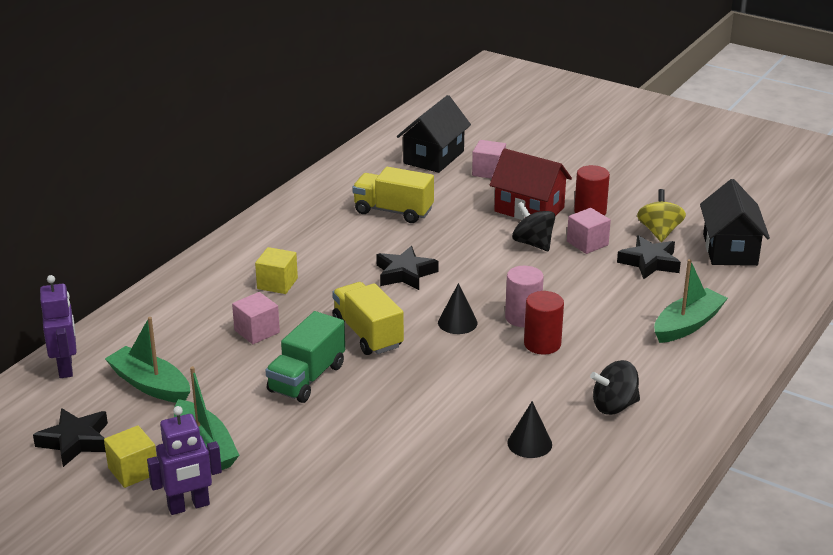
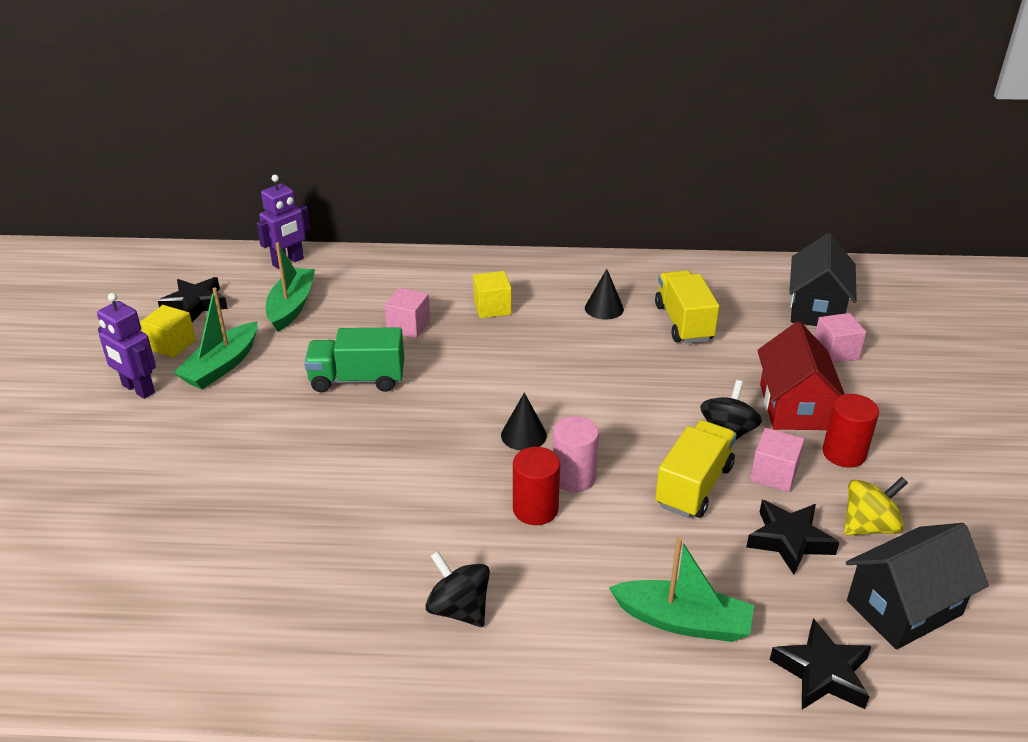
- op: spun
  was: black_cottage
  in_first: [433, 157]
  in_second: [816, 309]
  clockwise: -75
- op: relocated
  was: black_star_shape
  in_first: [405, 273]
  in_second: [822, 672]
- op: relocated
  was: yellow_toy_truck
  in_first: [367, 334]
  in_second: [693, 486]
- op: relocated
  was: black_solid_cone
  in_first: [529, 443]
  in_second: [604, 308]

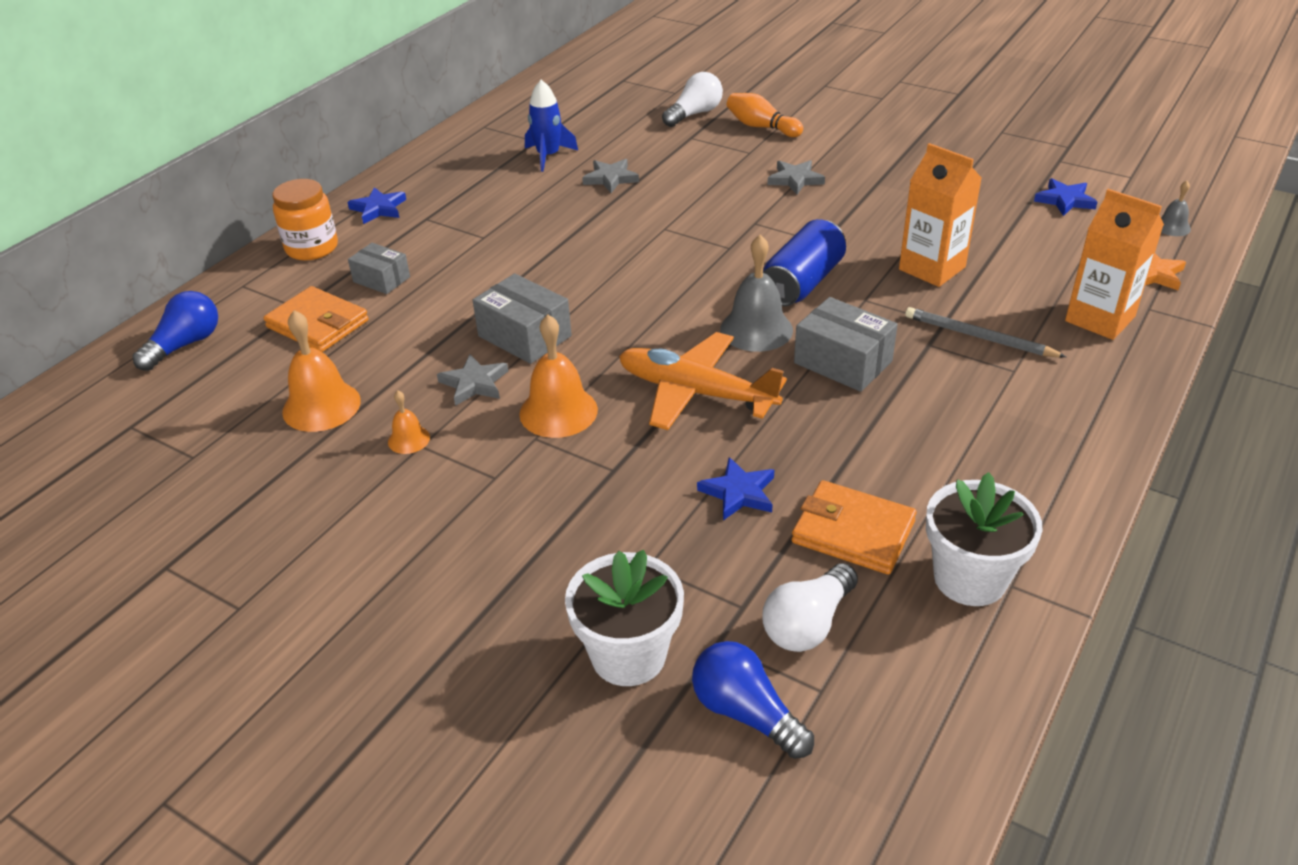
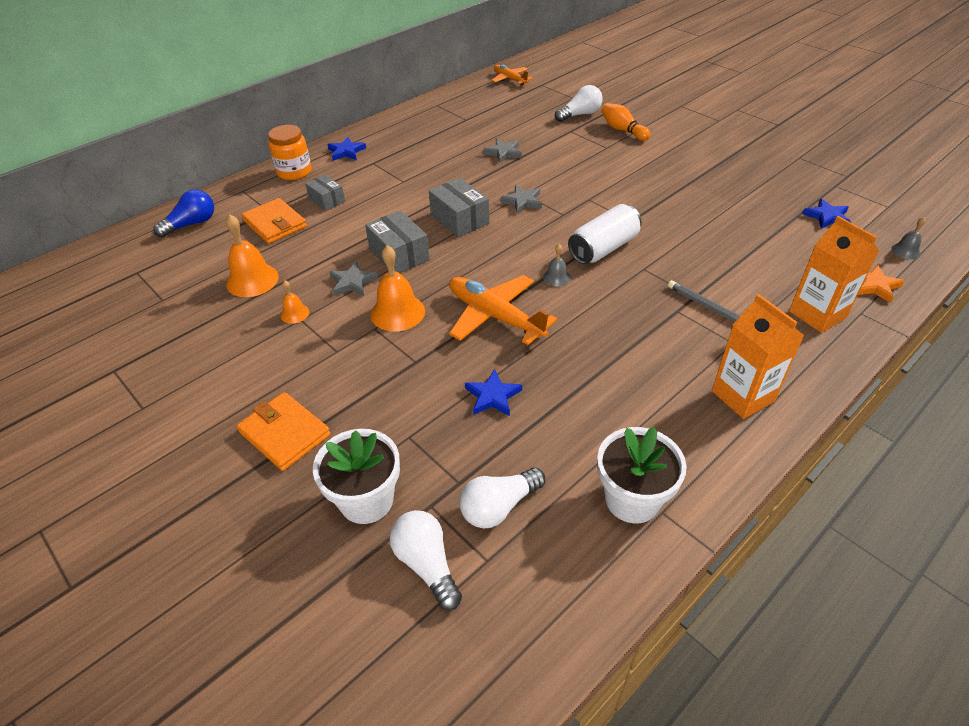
- op: missing
  was: blue_rocket
  in_first: [548, 156]
- op: relocated
  was: orange-coloured_milk_carton
  in_first: [932, 268]
  in_second: [743, 396]
- op: relocated
  was: ash-grey_star_shape
  in_first: [795, 180]
  in_second: [522, 201]
- op: colour
  was: blue_can
  now: snow-white_can
  in_first: [802, 282]
  in_second: [603, 248]
- op: size
  was: ash-grey_hand_bell
  in_first: [756, 329]
  in_second: [556, 277]
  ratio: 0.52
- op: relocated
  was: ash-grey_parcel
  in_first: [843, 362]
  in_second: [459, 219]
- op: relocated
  was: orange-coloured_wallet
  in_first: [853, 532]
  in_second: [285, 433]
- op: colour
  was: blue_bulb
  now: snow-white_bulb
  in_first: [746, 713]
  in_second: [427, 564]
- op: appeared
  now: orange-coloured_plane
  in_second: [510, 79]

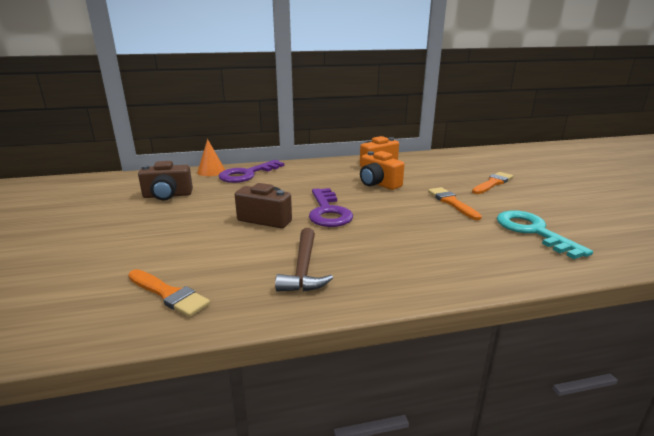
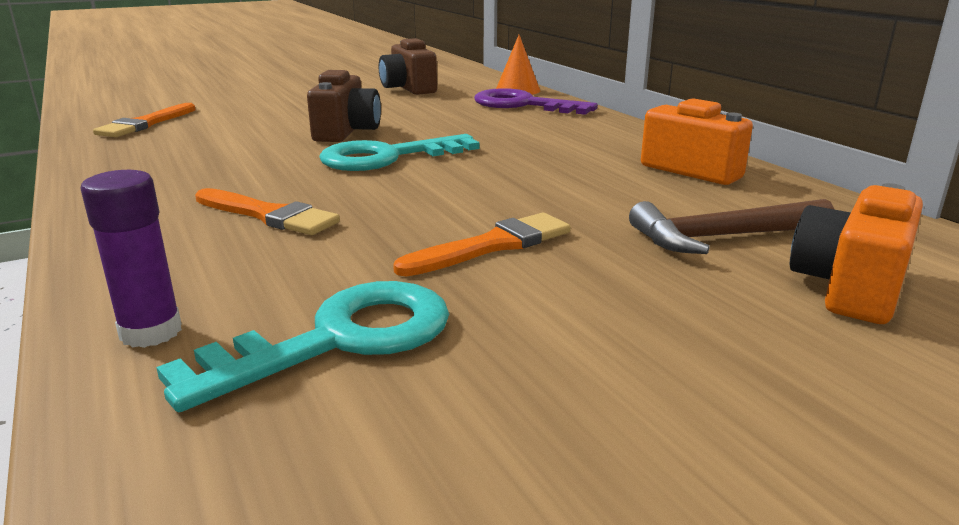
- op: relocated
  was: orange-coloured_camera
  in_first: [378, 184]
  in_second: [849, 288]
- op: relocated
  was: orange-coloured_brush
  in_first: [493, 183]
  in_second: [268, 215]
- op: colour
  was: purple_latchkey
  now: turquoise_latchkey
  in_first: [328, 212]
  in_second: [387, 157]
- op: relocated
  was: russet_claw_hammer
  in_first: [304, 268]
  in_second: [722, 237]
- op: appeared
  now: purple_glue
  in_second: [151, 332]

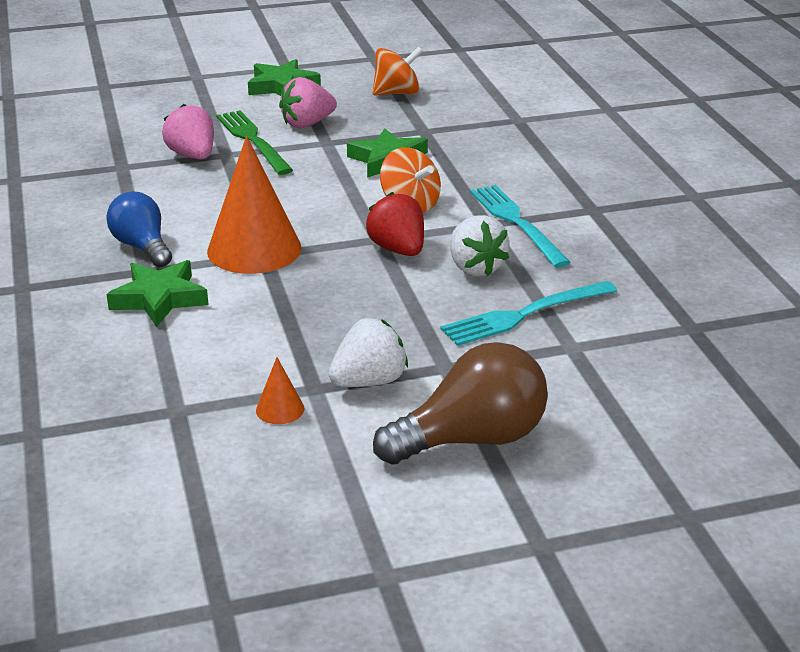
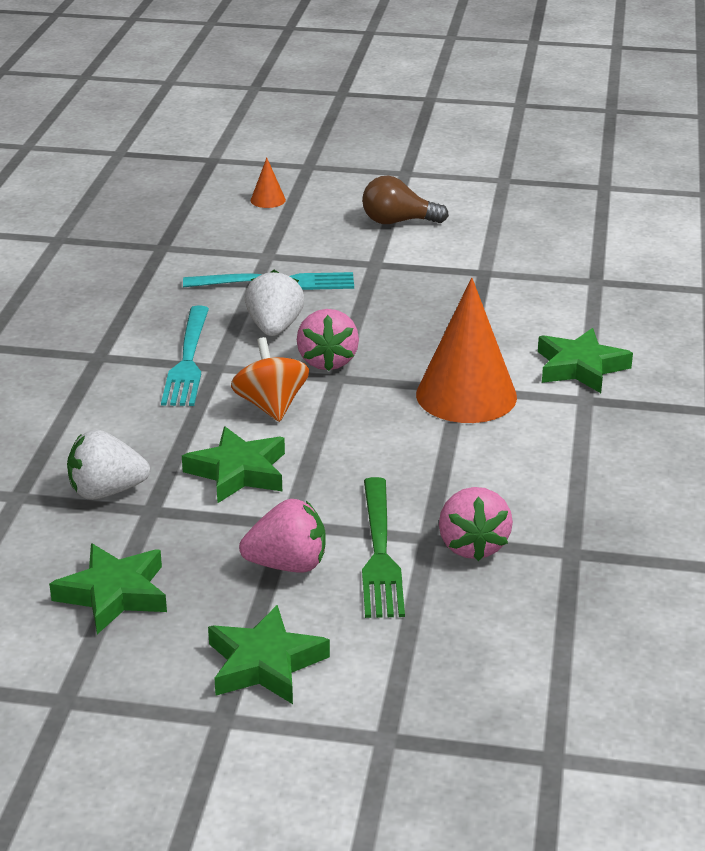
- op: exchanged
  was: orange-coloured_toy_top
  now: emerald_star_shape
  in_first: [397, 93]
  in_second: [114, 594]
- op: missing
  was: blue_bulb
  in_first: [142, 247]
- op: colour
  was: red_berry
  now: rosy_berry
  in_first: [398, 249]
  in_second: [327, 361]
- op: relocated
  was: snow-white_berry
  in_first: [369, 381]
  in_second: [106, 491]
- op: size
  was: russet_bulb
  in_first: [471, 439]
  in_second: [398, 222]
  ratio: 0.66
- op: relocated
  was: orange-coloured_solid_cone
  in_first: [280, 409]
  in_second: [268, 200]

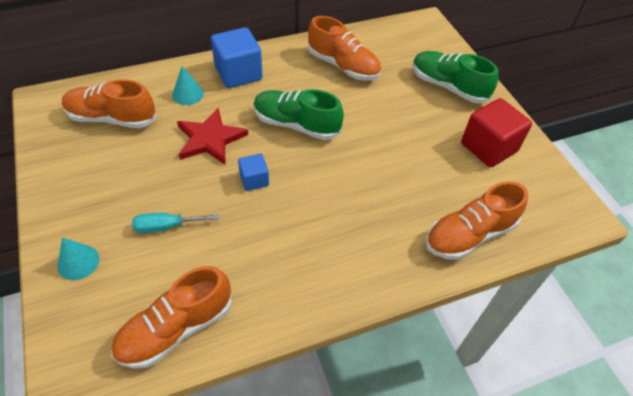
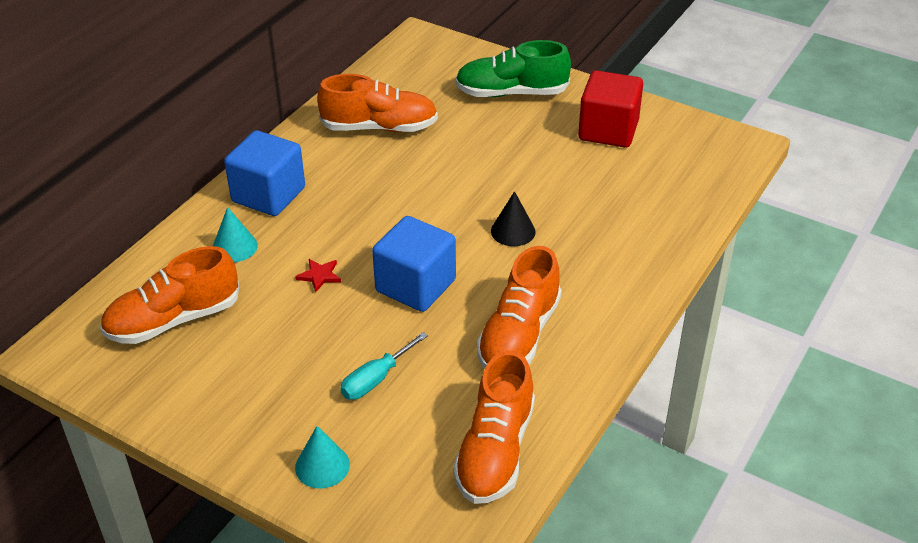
- op: missing
  was: emerald_sneaker
  in_first: [296, 125]
- op: size
  was: red_star_shape
  in_first: [210, 139]
  in_second: [319, 276]
  ratio: 0.45
- op: size
  was: blue_solid_cube
  in_first: [254, 180]
  in_second: [415, 286]
  ratio: 1.85
- op: relocated
  was: orange-coloured_sneaker
  in_first: [469, 235]
  in_second: [519, 335]
- op: appeared
  now: black_solid_cone
  in_second: [513, 231]

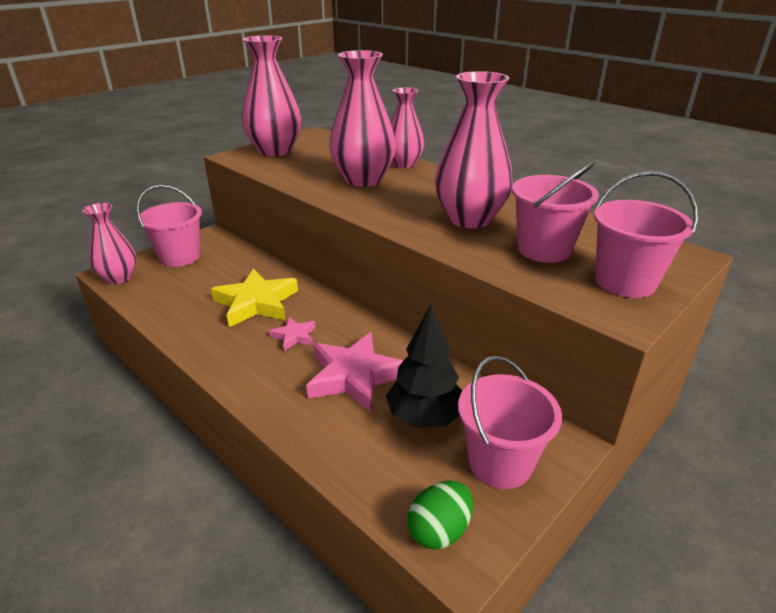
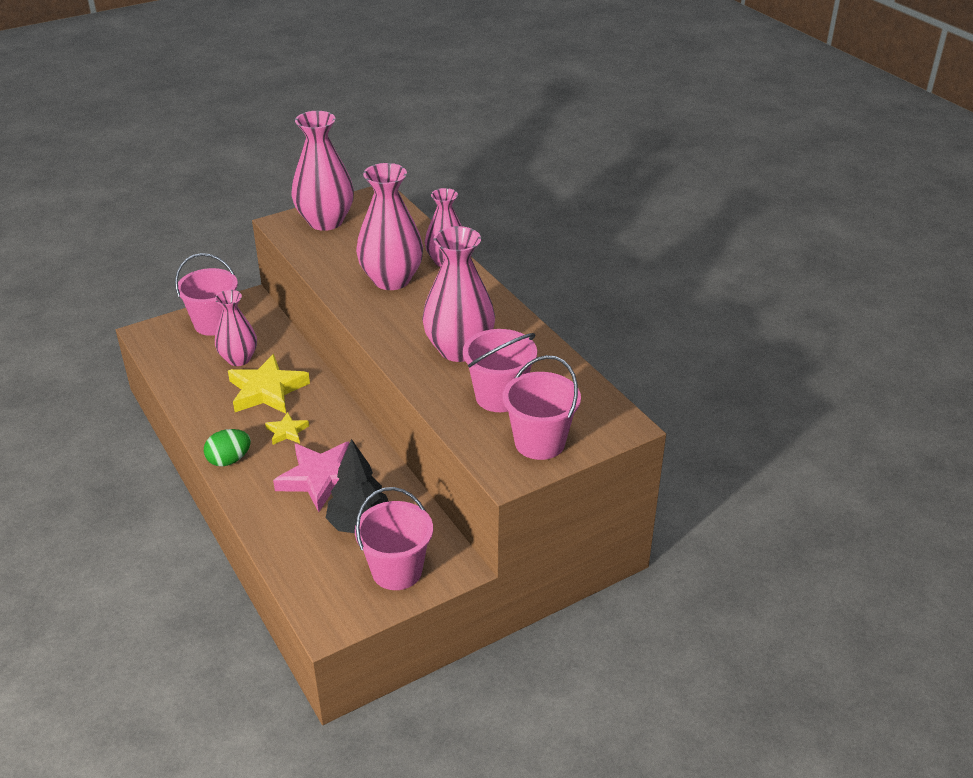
- op: relocated
  was: rosy_vase
  in_first: [119, 278]
  in_second: [239, 359]
- op: colour
  was: rosy_star_shape
  now: yellow_star_shape
  in_first: [294, 336]
  in_second: [287, 432]
- op: relocated
  was: emerald_toy_egg
  in_first: [439, 530]
  in_second: [229, 460]

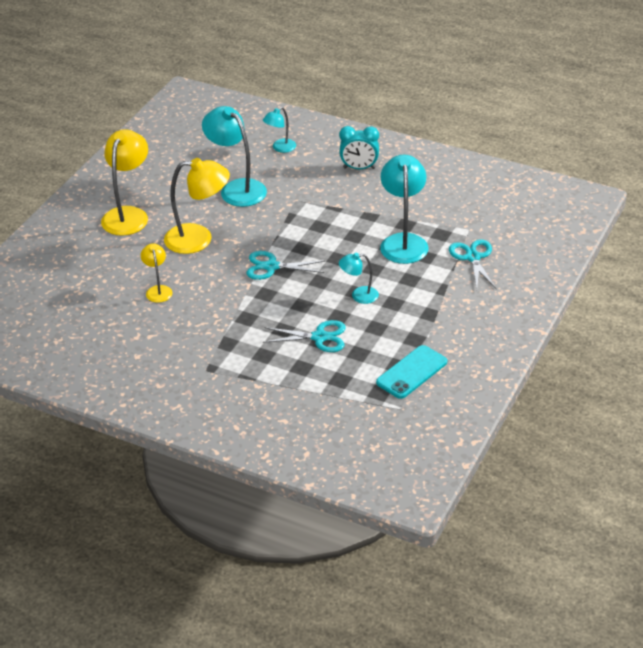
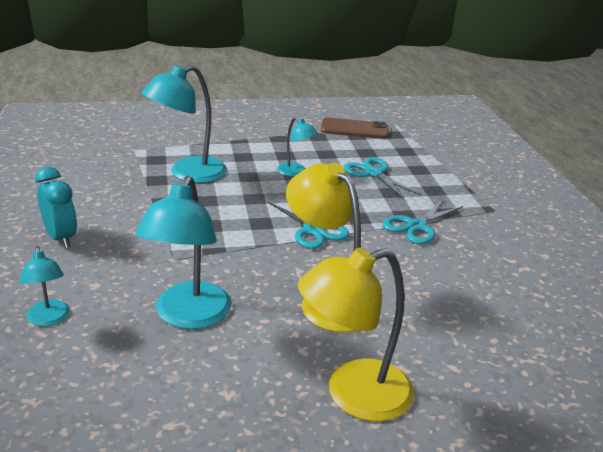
- op: spun
  was: turquoise_reading_lamp
  in_first: [280, 148]
  in_second: [49, 319]
  clockwise: 60
- op: relocated
  was: turquoise_shears
  in_first: [473, 257]
  in_second: [416, 226]
- op: missing
  was: yellow_reading_lamp
  in_first: [158, 290]
- op: colour
  was: turquoise_phone
  now: russet_phone
  in_first: [412, 372]
  in_second: [354, 129]

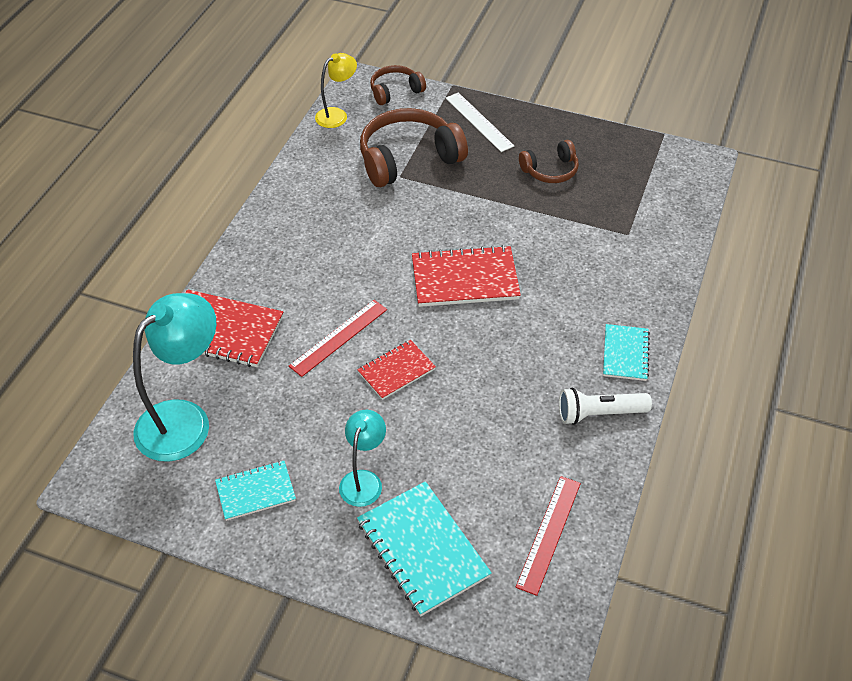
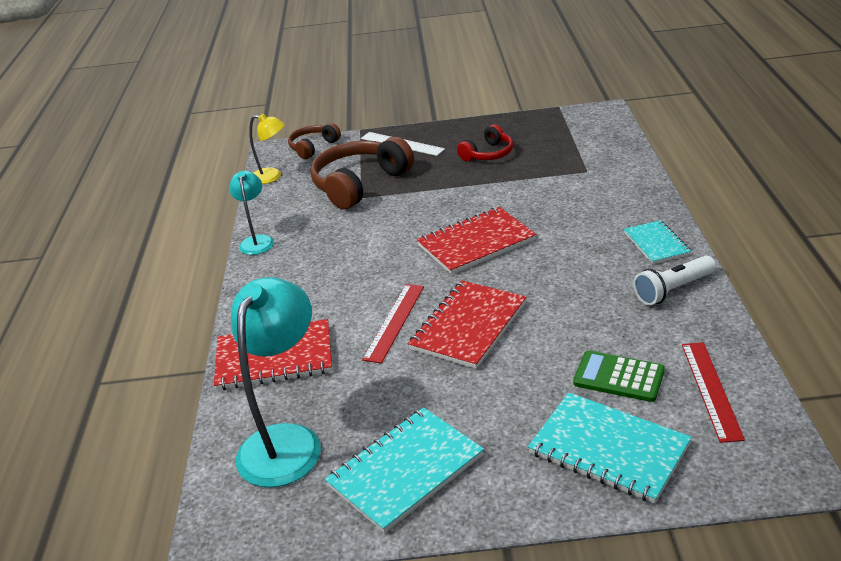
- op: spun
  was: yellow_reading_lamp
  in_first: [337, 115]
  in_second: [272, 177]
  clockwise: 75
- op: colour
  was: russet_headphones
  now: red_headphones
  in_first: [550, 170]
  in_second: [488, 154]
- op: size
  was: red_notepad
  in_first: [396, 371]
  in_second: [469, 326]
  ratio: 1.66
- op: relocated
  was: turquoise_reading_lamp
  in_first: [363, 480]
  in_second: [257, 241]
- op: size
  was: turquoise_notepad
  in_first: [255, 492]
  in_second: [405, 470]
  ratio: 1.66
- op: appeared
  now: emerald_adding_machine
  in_second: [618, 377]

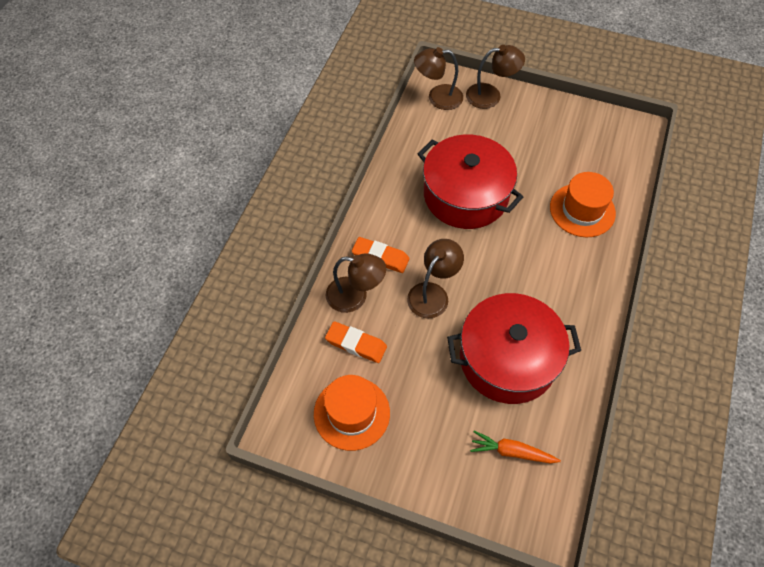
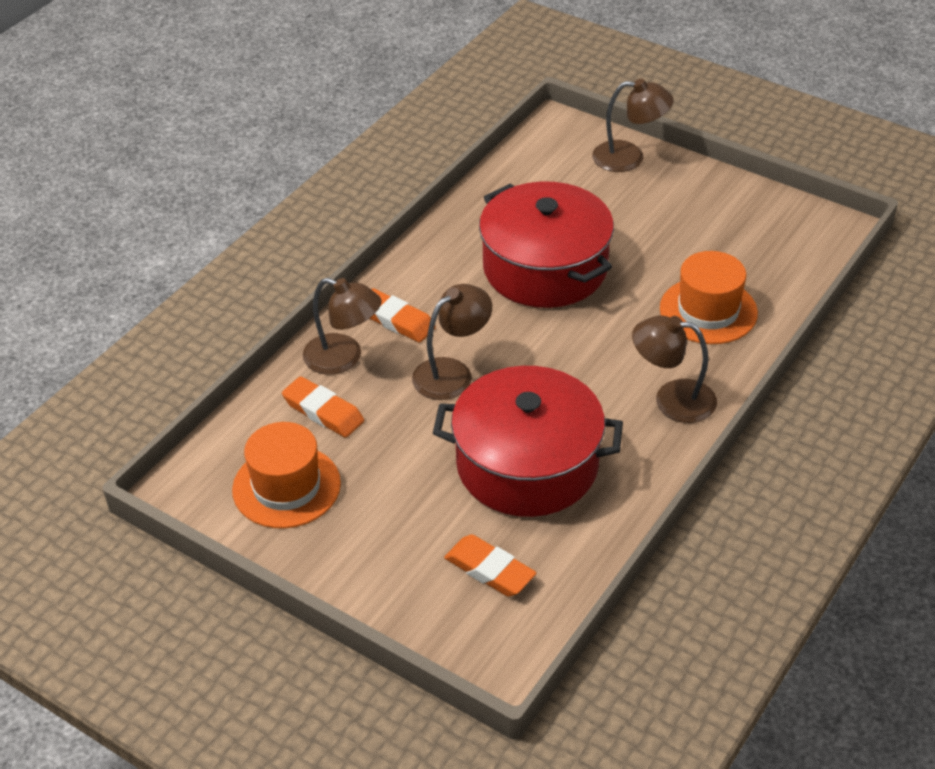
- op: relocated
  was: russet_reading_lamp
  in_first: [437, 97]
  in_second: [672, 399]
- op: exchanged
  was: orange-coloured_root_vegetable
  now: orange-coloured_gum_eraser
  in_first: [512, 452]
  in_second: [489, 570]

